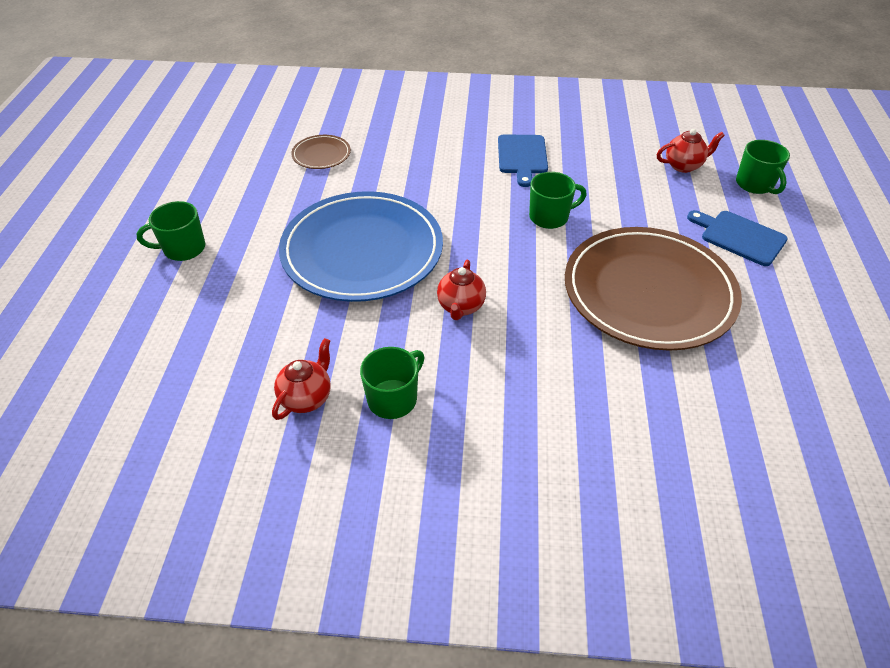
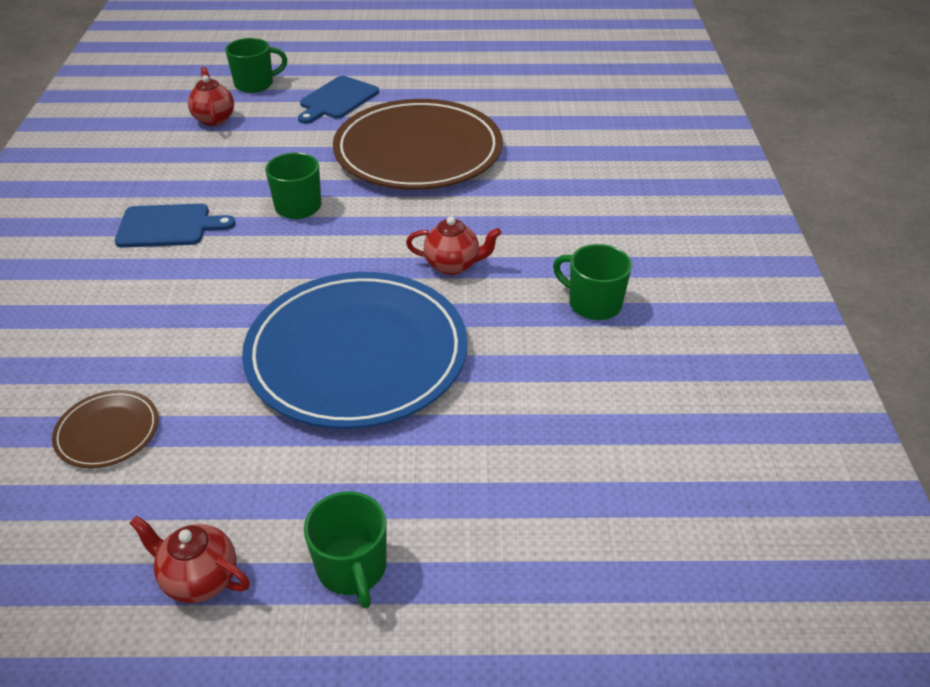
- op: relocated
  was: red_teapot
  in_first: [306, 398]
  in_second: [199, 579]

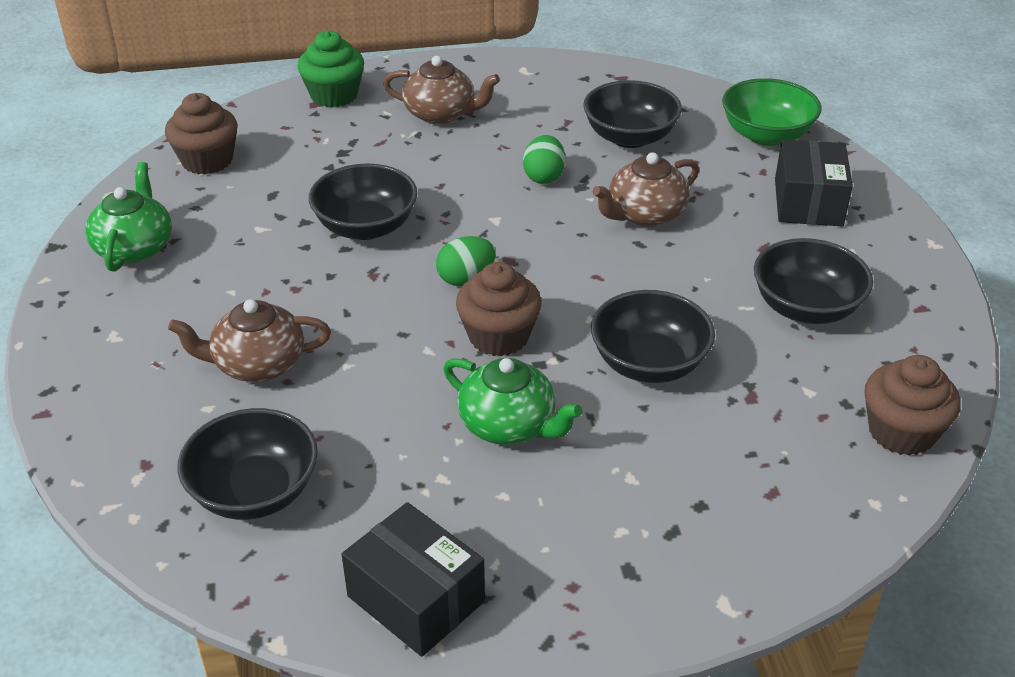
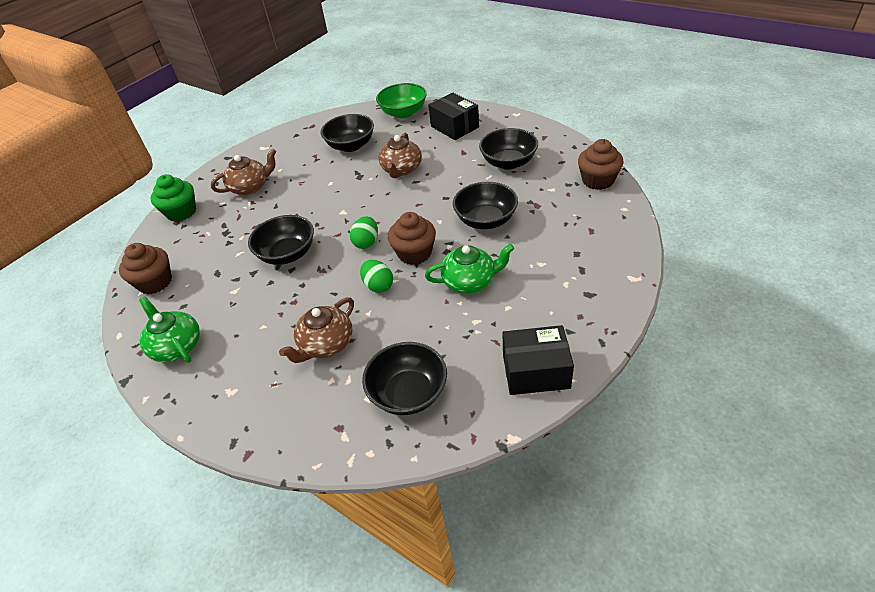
- op: relocated
  was: emerald_toy_egg
  in_first: [544, 176]
  in_second: [378, 286]

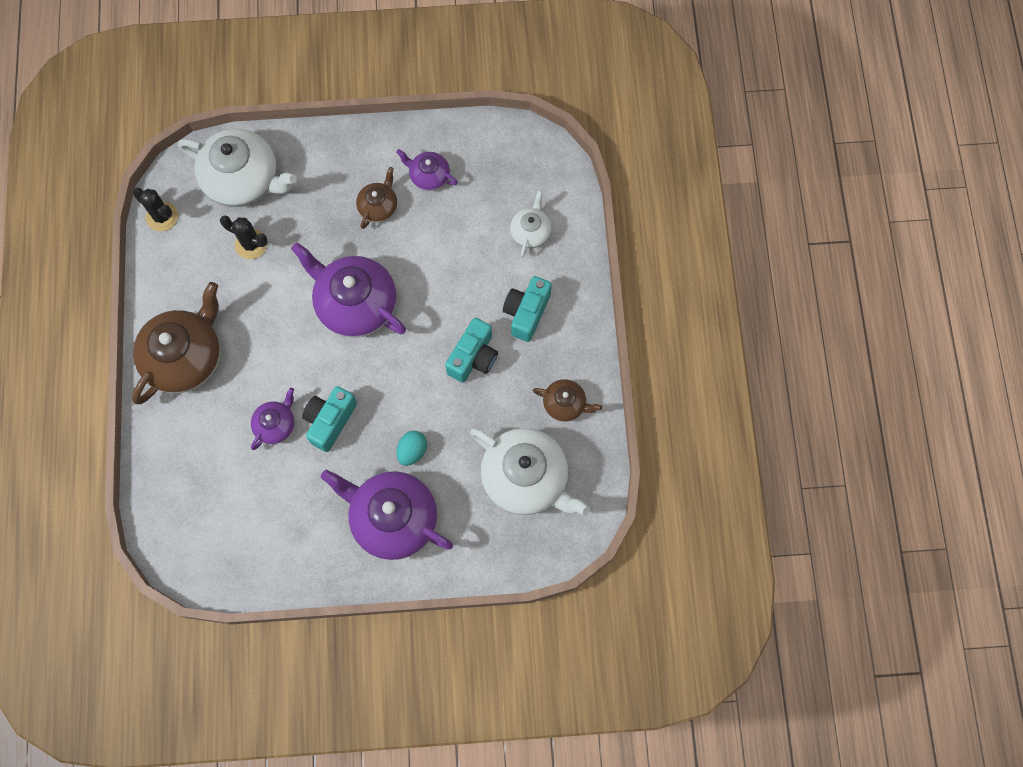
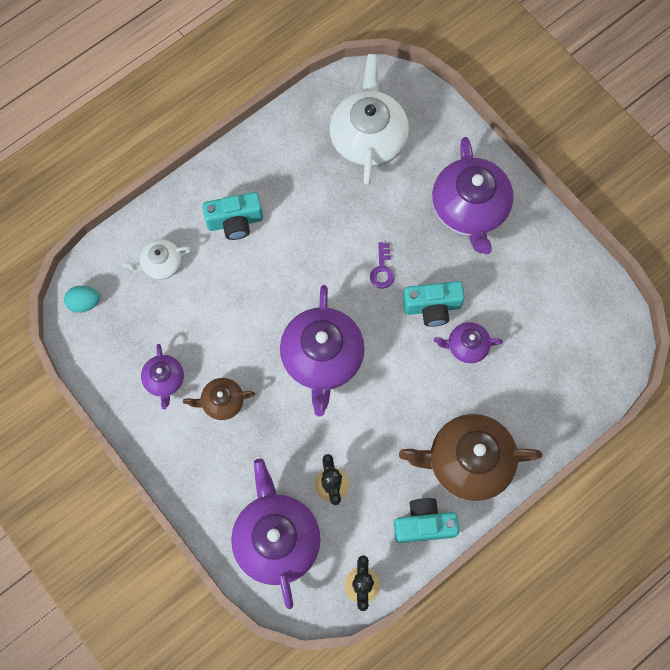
- op: colour
  was: snow-white_teapot
  now: purple_teapot
  in_first: [243, 180]
  in_second: [276, 539]
- op: relocated
  was: turquoise_camera
  in_first: [473, 357]
  in_second: [424, 524]
- op: missing
  was: russet_teapot
  in_first: [565, 404]
- op: relocated
  was: turquoise_toy_egg
  in_first: [412, 451]
  in_second: [84, 303]
- op: appeared
  now: purple_latchkey
  in_second: [382, 270]

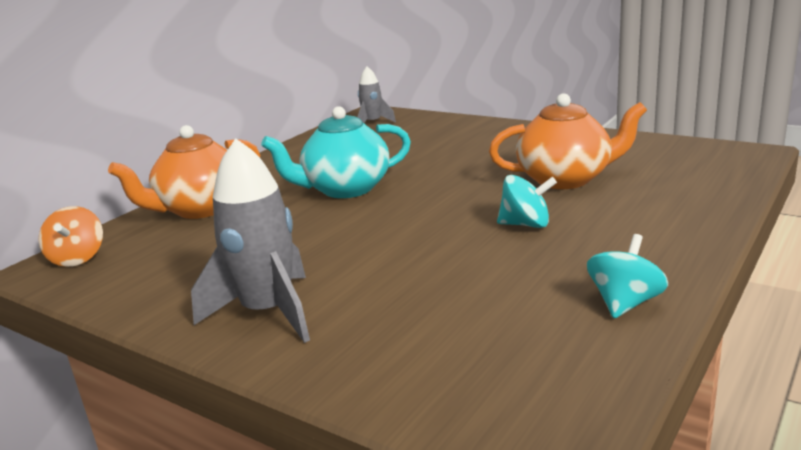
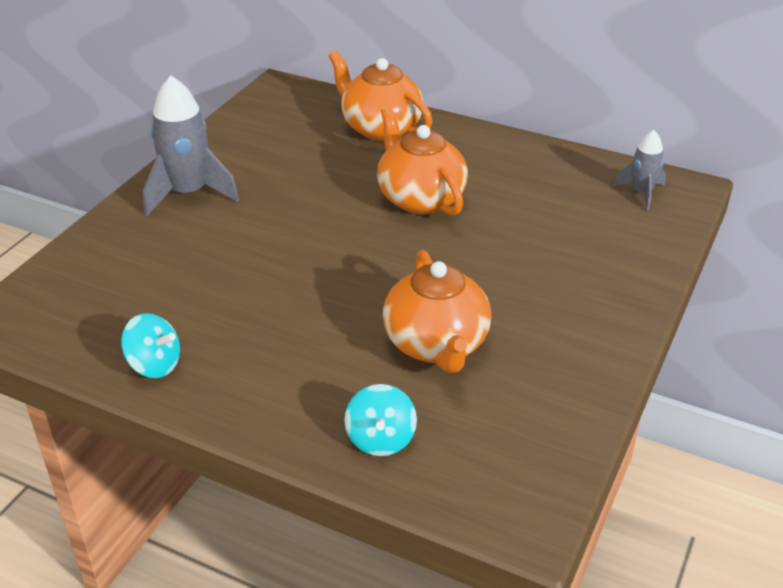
- op: colour
  was: turquoise_teapot
  now: orange-coloured_teapot
  in_first: [345, 189]
  in_second: [420, 199]
- op: relocated
  was: turquoise_toy_top
  in_first: [526, 224]
  in_second: [380, 439]
- op: missing
  was: orange-coloured_toy_top
  in_first: [78, 258]

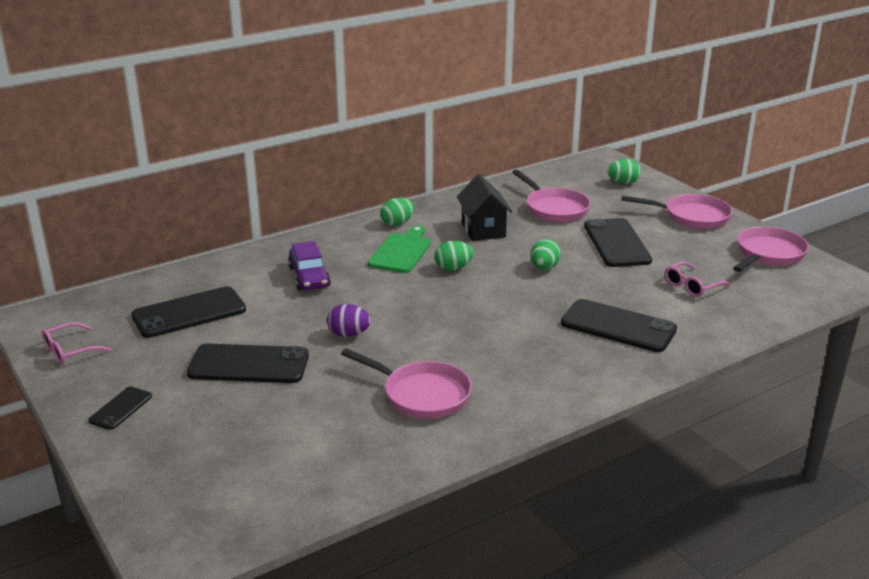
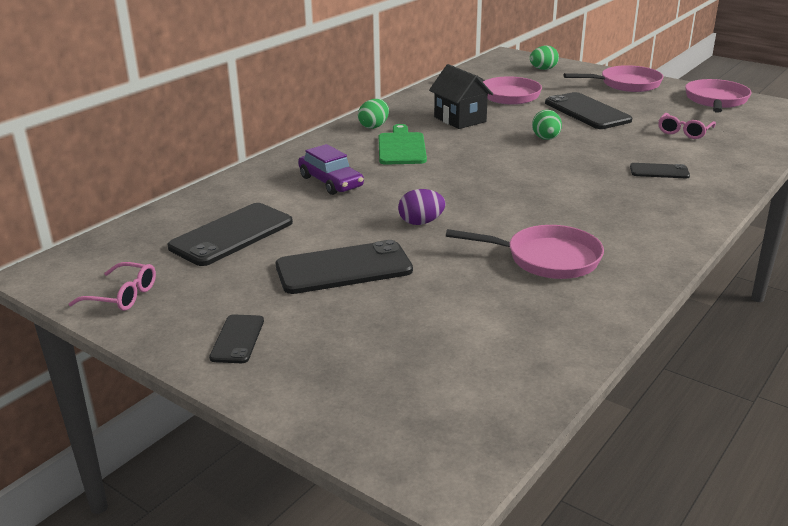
- op: missing
  was: emerald_toy_egg
  in_first: [453, 268]
- op: size
  was: black_phone
  in_first: [618, 326]
  in_second: [659, 171]
  ratio: 0.53
- op: spun
  was: rosy_glasses
  in_first: [70, 351]
  in_second: [123, 296]
  clockwise: -105

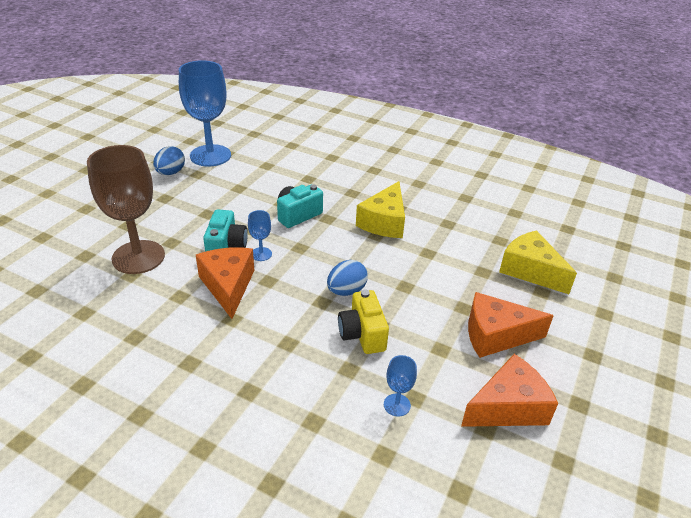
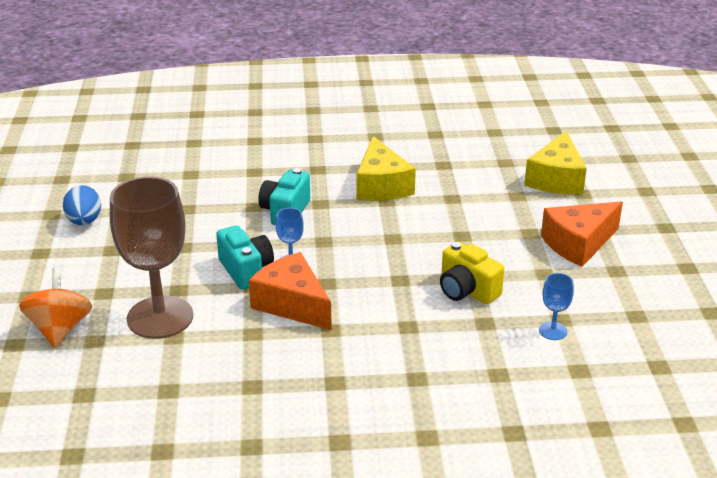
- op: missing
  was: blue_wine_glass
  in_first: [210, 155]
- op: spun
  was: yellow_cheese
  in_first: [530, 271]
  in_second: [556, 179]
  clockwise: -90
- op: missing
  was: blue_toy_egg
  in_first: [346, 291]
- op: missing
  was: orange-coloured_cheese
  in_first: [508, 407]
- op: appeared
  now: orange-coloured_toy_top
  in_second: [60, 329]

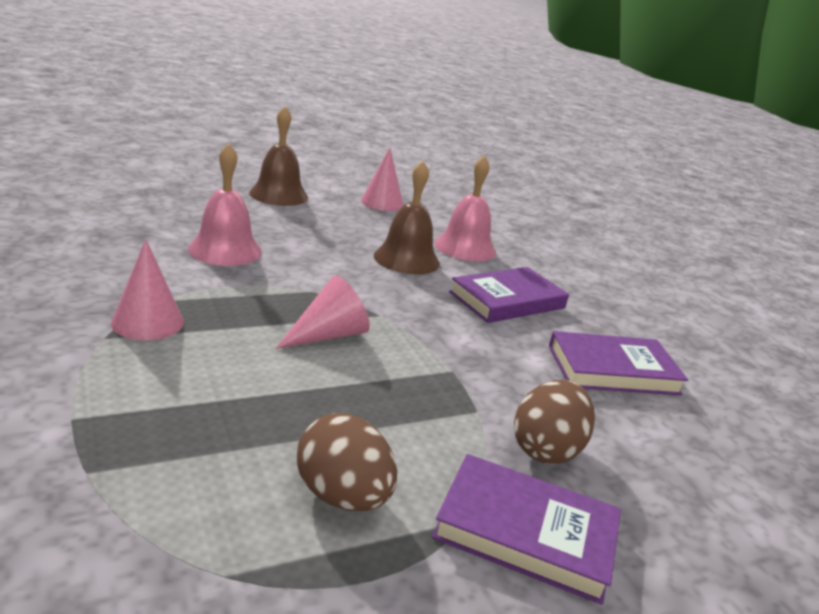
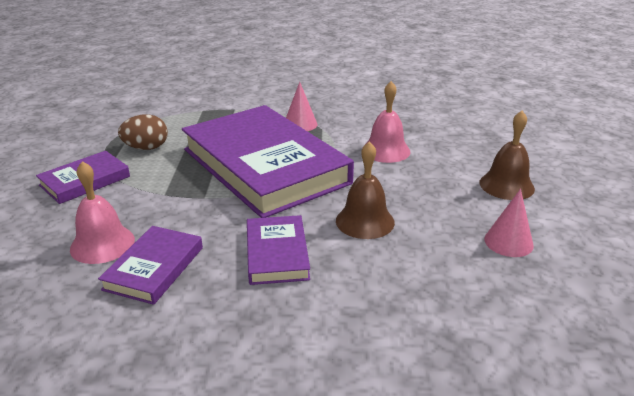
- op: relocated
  was: rosy_hand_bell
  in_first: [465, 247]
  in_second: [102, 244]
- op: exchanged
  was: rosy_solid_cone
  now: purple_book
  in_first: [328, 335]
  in_second: [264, 166]
- op: missing
  was: russet_toy_egg
  in_first: [546, 449]

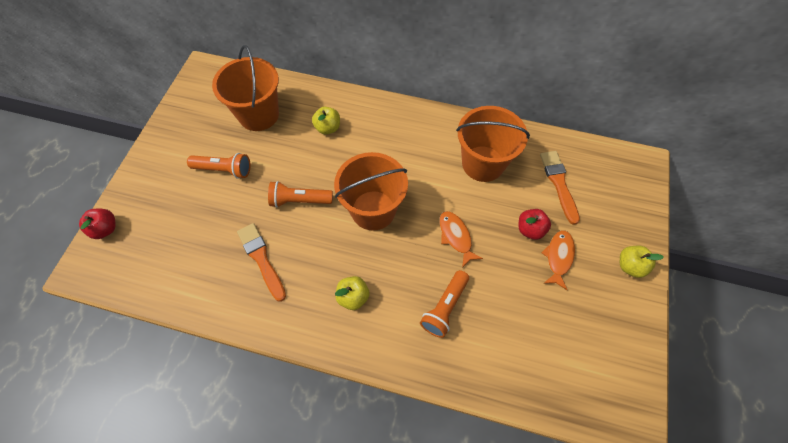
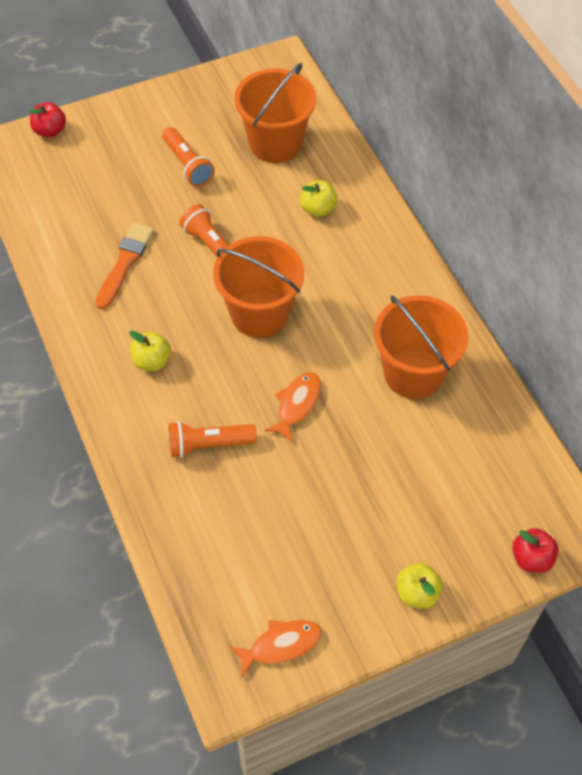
- op: missing
  was: orange-coloured_brush
  in_first: [559, 183]
- op: relocated
  was: red_apple_fruit
  in_first: [530, 229]
  in_second: [531, 558]
- op: relocated
  was: orange-coloured_toy_fish
  in_first: [558, 257]
  in_second: [281, 645]

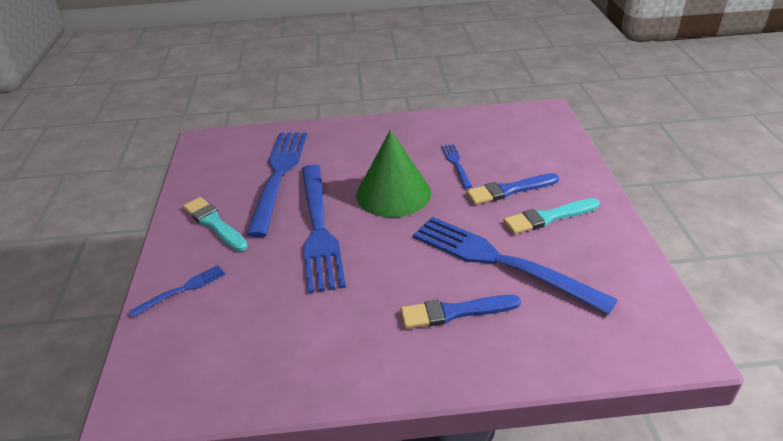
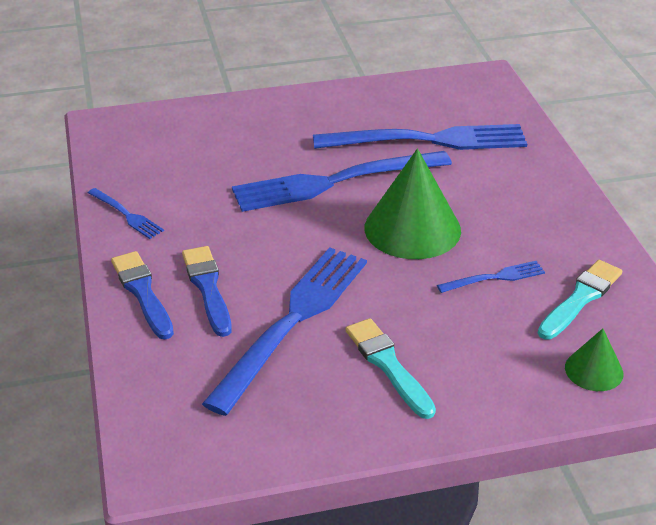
- op: relocated
  was: blue_brush
  in_first: [509, 190]
  in_second: [142, 292]
- op: relocated
  was: turquoise_brush
  in_first: [214, 223]
  in_second: [580, 298]
- op: relocated
  was: blue_dinner_fork
  in_first: [183, 289]
  in_second: [127, 215]
- op: appeared
  now: emerald_solid_cone
  in_second: [594, 370]

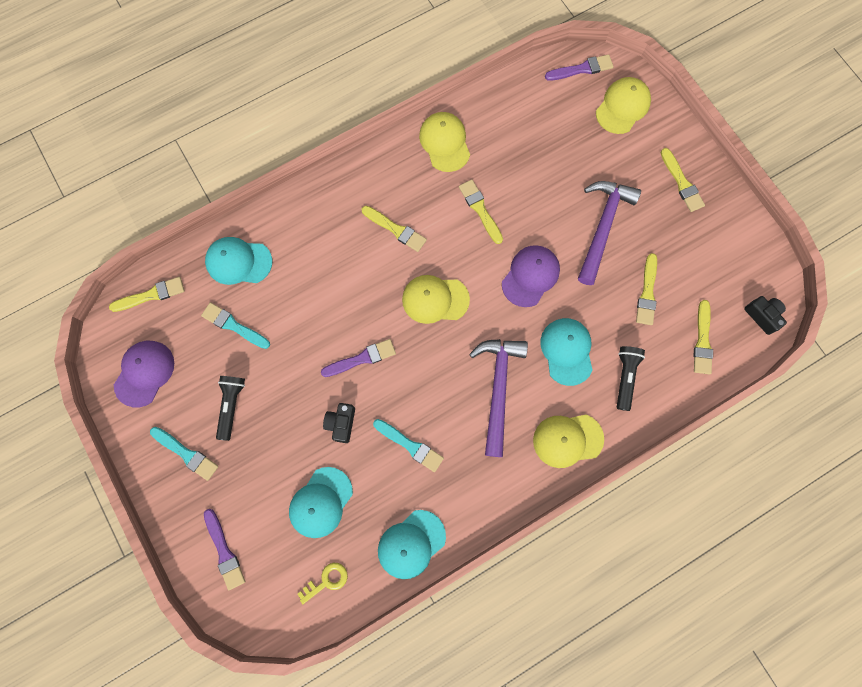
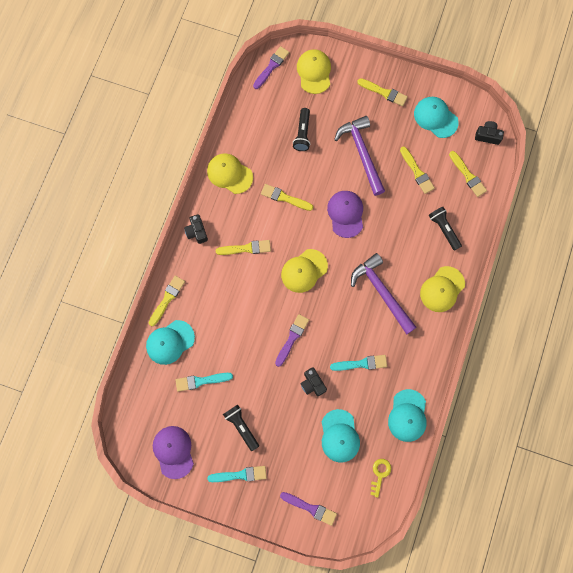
- op: relocated
  was: yellow_brush
  in_first: [151, 295]
  in_second: [167, 299]
- op: relocated
  was: turquoise_baseball_cap
  in_first: [567, 351]
  in_second: [435, 118]
- op: appeared
  now: black_flashlight
  in_second: [302, 133]
- op: appeared
  now: black_camera
  in_second: [197, 232]

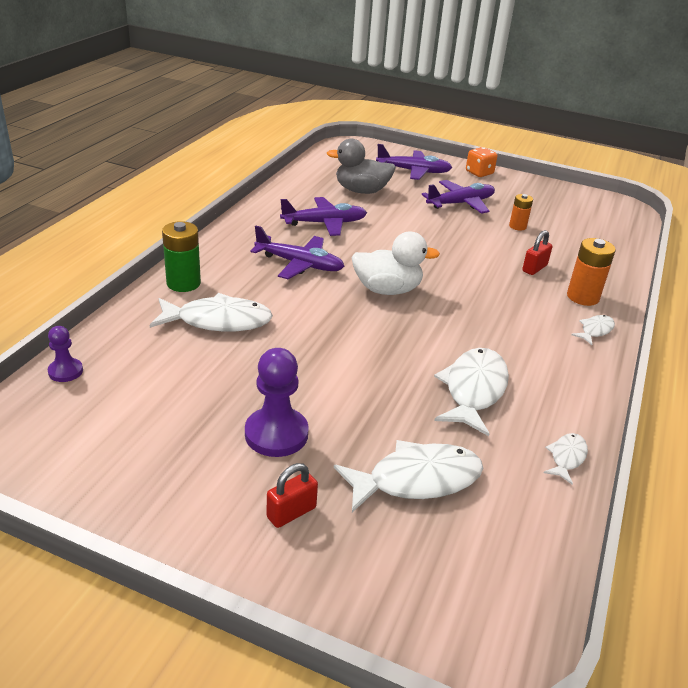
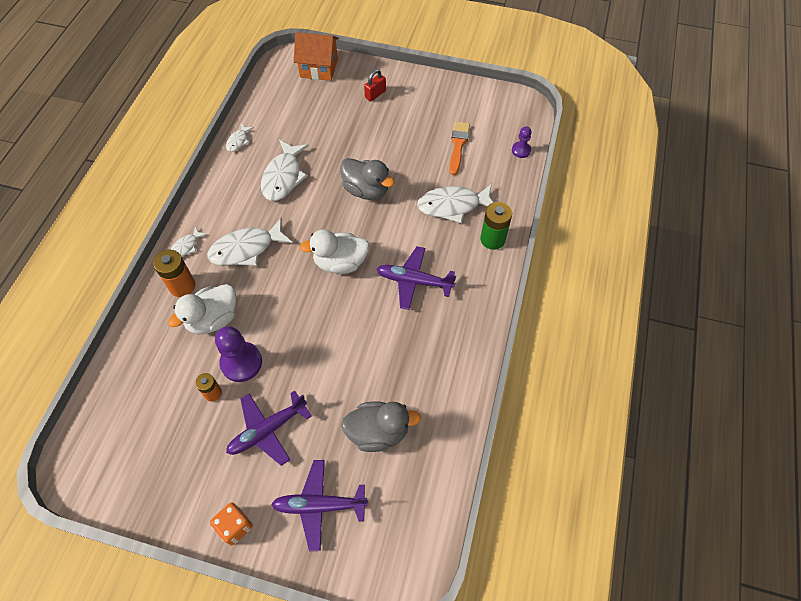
- op: missing
  was: purple_plane
  in_first: [324, 223]
- op: exchanged
  was: red_lock
  now: snow-white_rubber_duck
  in_first: [534, 268]
  in_second: [213, 319]
- op: relocated
  was: purple_chess_pawn
  in_first: [276, 434]
  in_second: [241, 362]
- op: relocated
  was: snow-white_toy_fish
  in_first: [417, 480]
  in_second: [246, 249]
- op: appeared
  now: orange-coloured_cottage
  in_second: [319, 68]
- op: appeared
  now: orange-coloured_brush
  in_second: [458, 145]
- op: appeared
  now: ash-grey_rubber_duck
  in_second: [366, 190]

